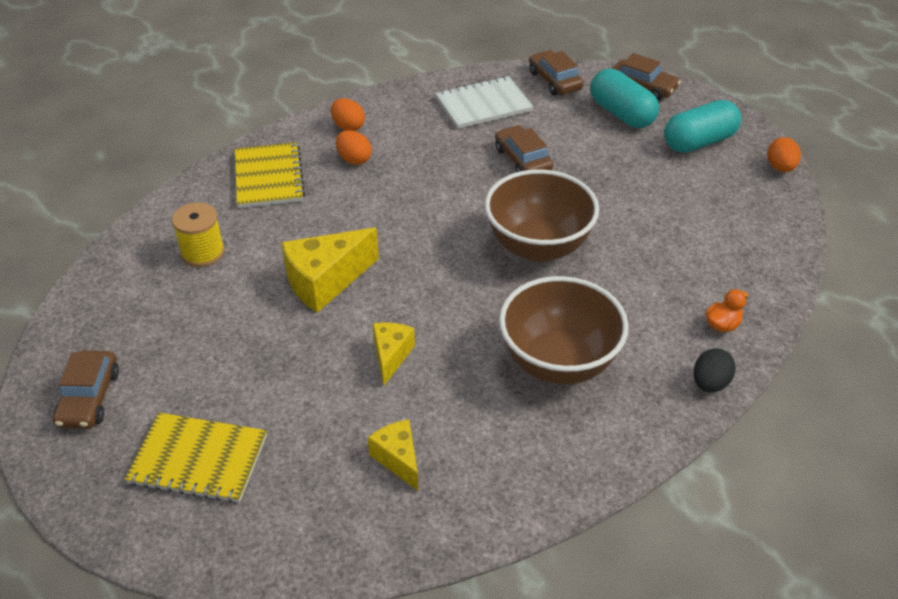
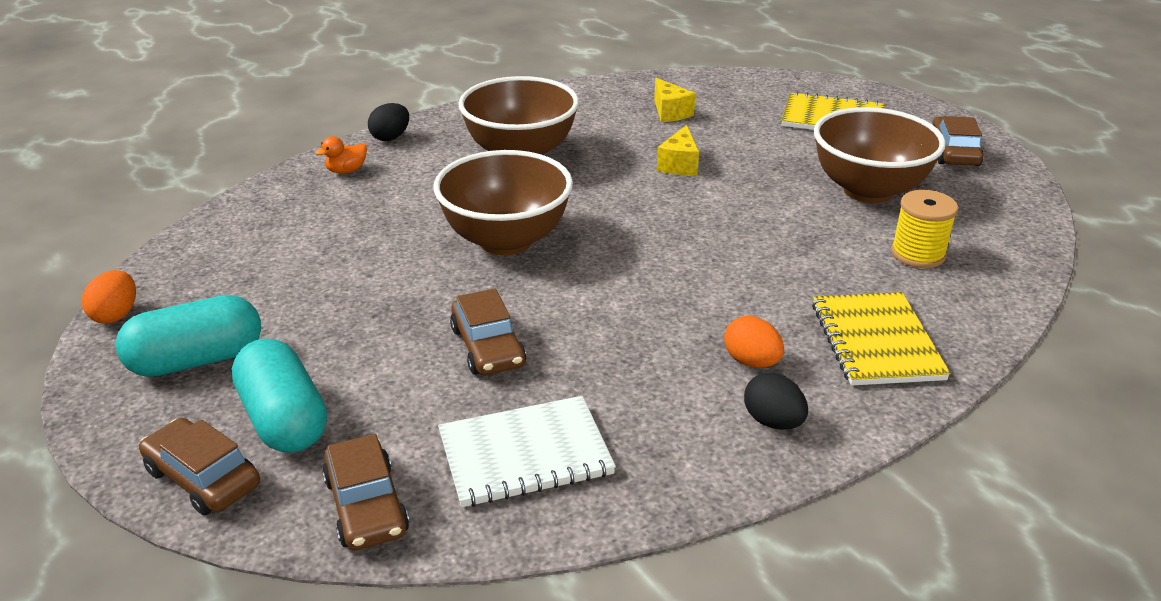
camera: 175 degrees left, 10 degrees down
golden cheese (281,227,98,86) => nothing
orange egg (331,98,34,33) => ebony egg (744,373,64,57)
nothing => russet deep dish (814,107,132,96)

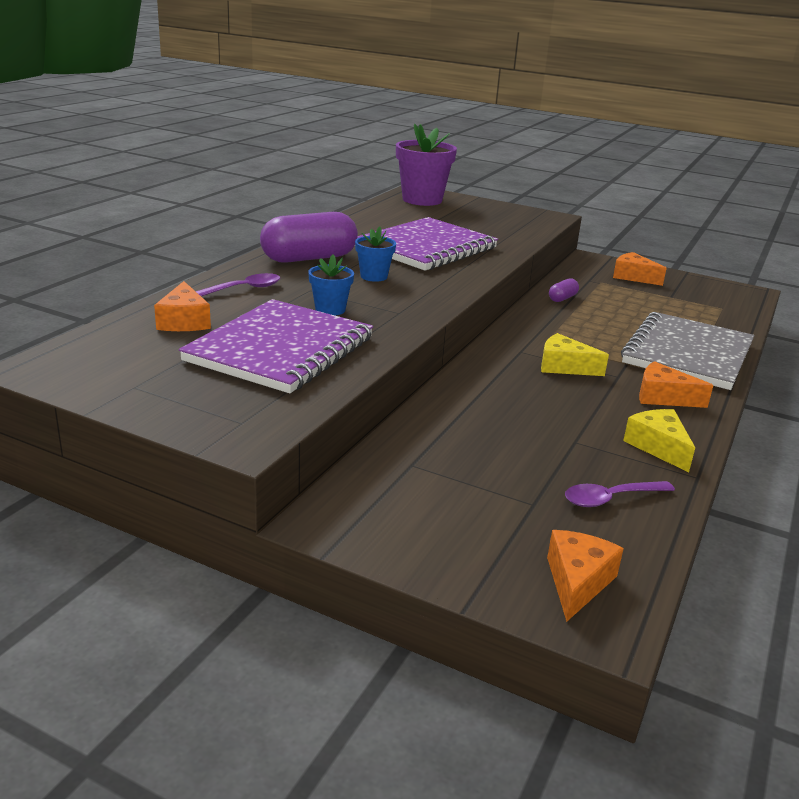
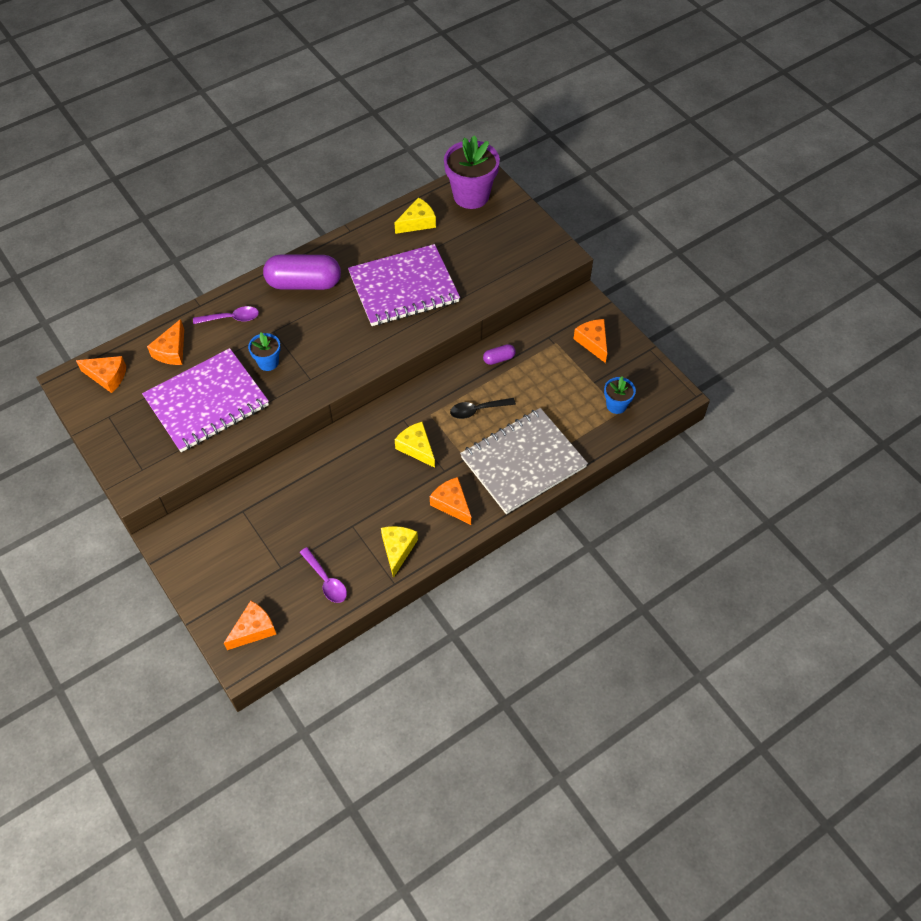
camera: 30 degrees right, 30 degrees up
cobalt plant pot (355,227,41,55) => cobalt plant pot (604,376,32,38), move
violet teaspoon (565,481,110,26) => violet teaspoon (300,547,47,56), 135 degrees counterclockwise
nothing => orange cheese (76,356,50,37)
nothing => golden cheese (394,197,42,37)
nothing => ebony teaspoon (450,398,66,21)

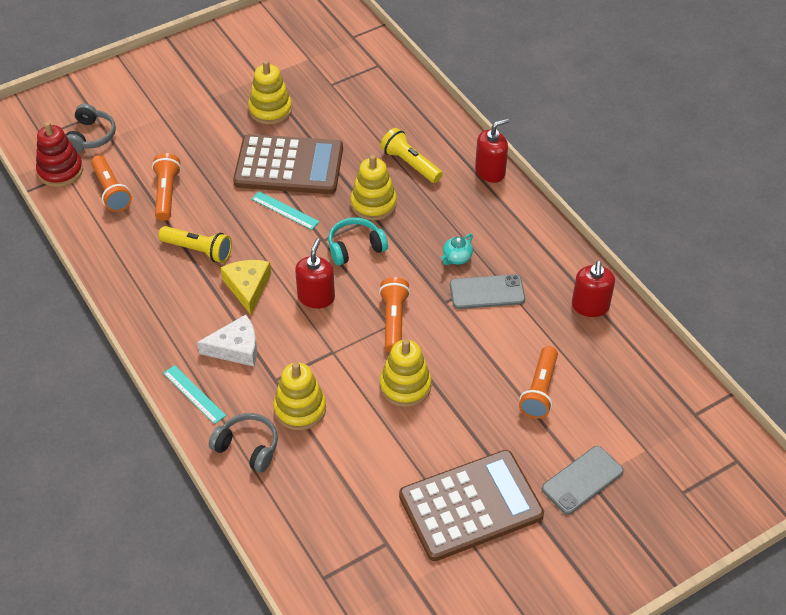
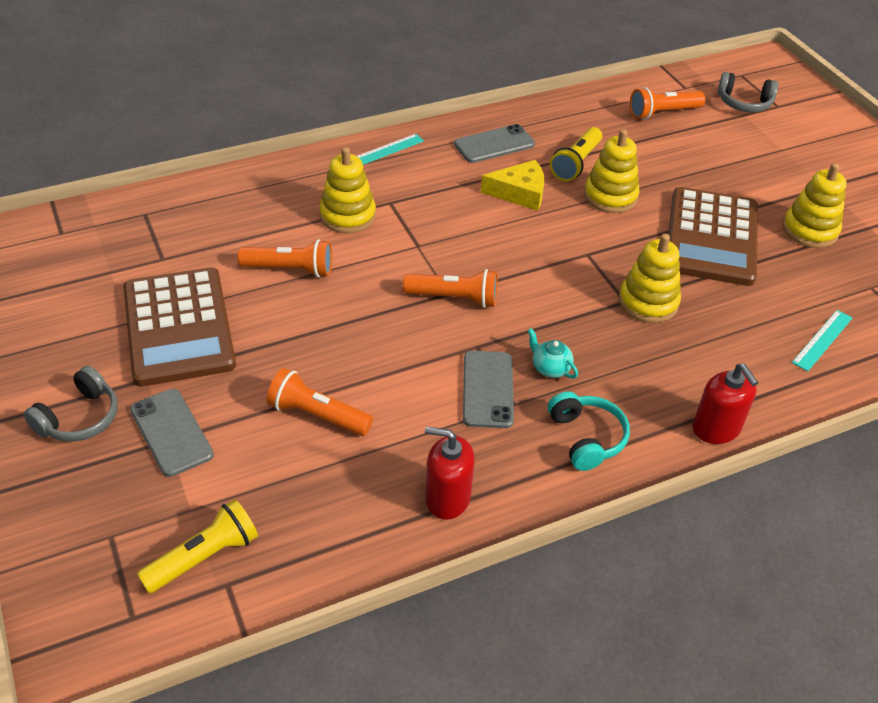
camera: 95 degrees right, 5 degrees down
crimson stacking rings (36,122,47,65) => nothing
orange pocket torch (152,153,29,68) => orange pocket torch (238,239,94,38), move
white cheese (197,315,60,51) => nothing
ash-grey over-ear headphones (209,413,69,60) => ash-grey over-ear headphones (24,366,94,76), move
teal straightedge (251,191,69,39) => teal straightedge (792,310,60,61), move
crimson soap pump (295,239,40,70) => nothing
teal over-ear headphones (328,217,60,48) => teal over-ear headphones (548,391,82,80), move
golden pocket torch (380,128,63,55) => golden pocket torch (137,499,121,94), move
golden stacking rings (380,339,52,68) => golden stacking rings (584,129,56,84), move
nothing => ash-grey smartphone (454,124,81,39)

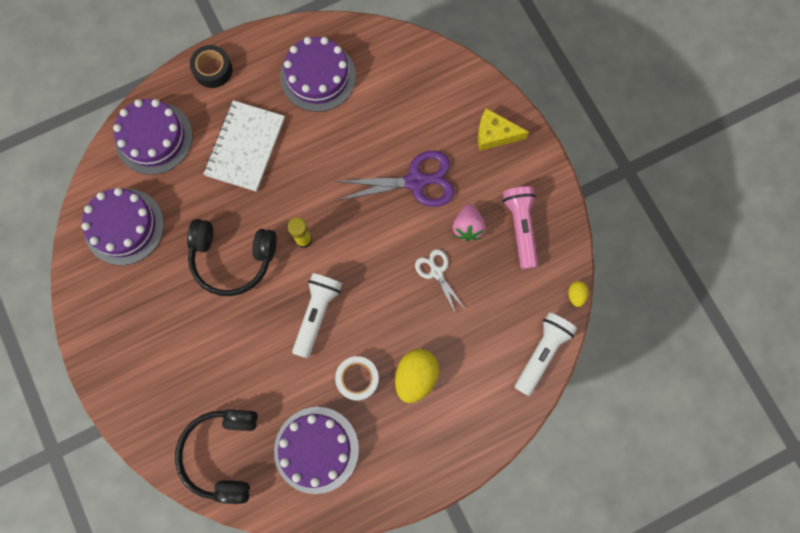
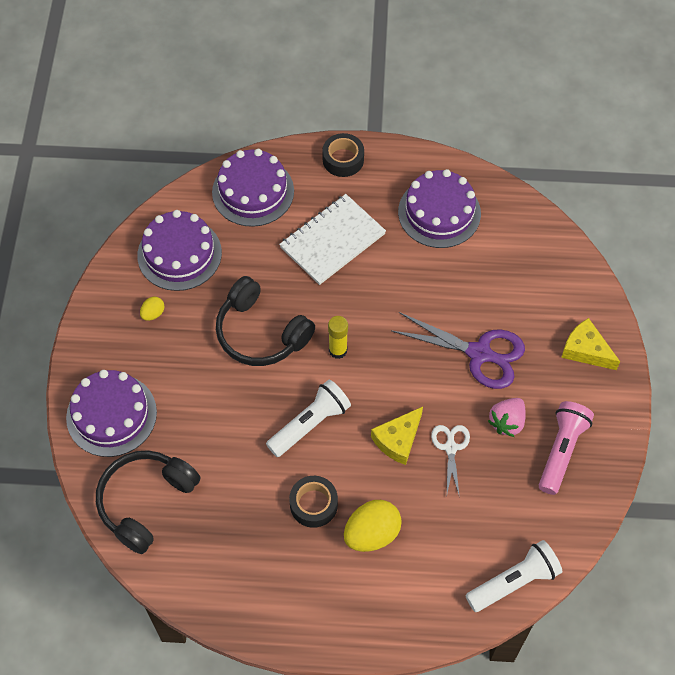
camera: 30 degrees right, 15 degrees down
violet gateau (274,407,85,87) => violet gateau (66,370,91,87), move
white roll of tape (335,356,44,45) => ebony roll of tape (289,476,49,52)
golden egg (568,281,21,26) => golden egg (140,297,24,24), move
nothing => golden cheese (371,407,52,58)

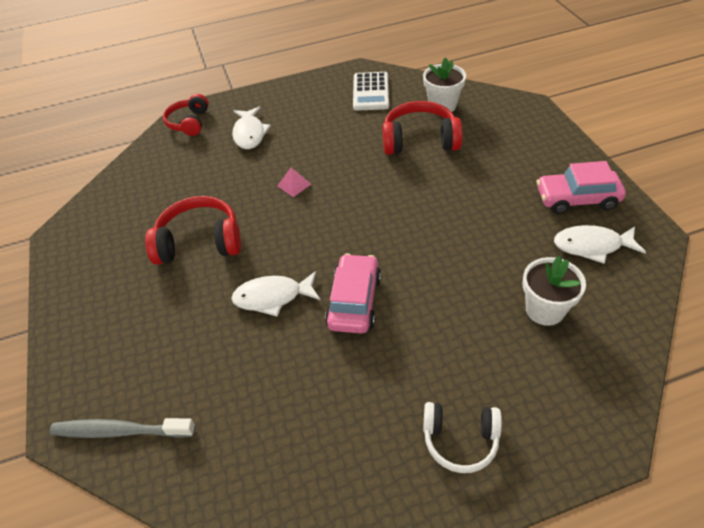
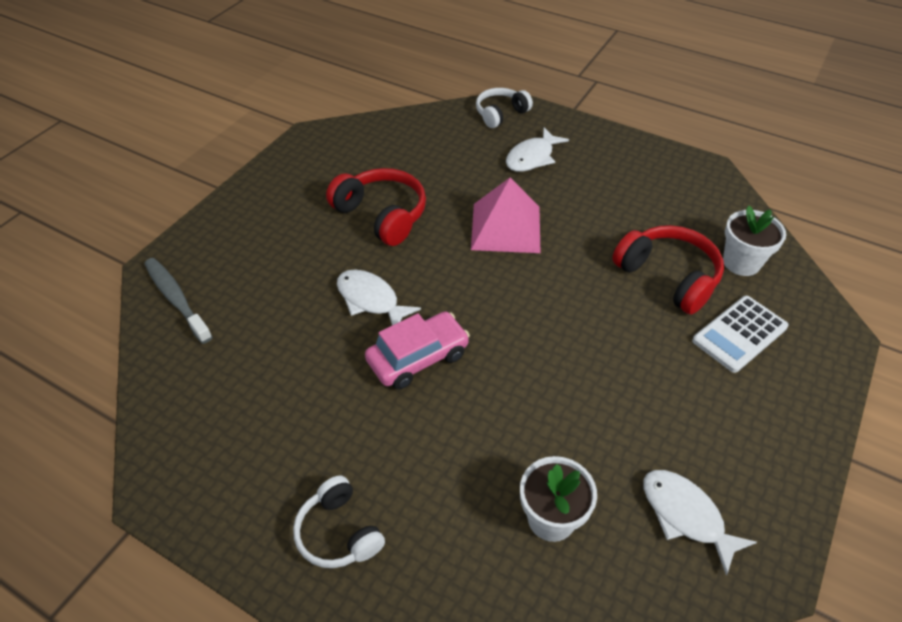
camera: 45 degrees right, 0 degrees up
crimson over-ear headphones (163,94,46,42) => white over-ear headphones (476,88,57,40)
rosy pyramid (277,168,34,29) => rosy pyramid (471,178,70,75), x2.40
white pocket calculator (353,72,36,39) => white pocket calculator (692,296,97,77), move
rosy car (537,161,89,53) => nothing

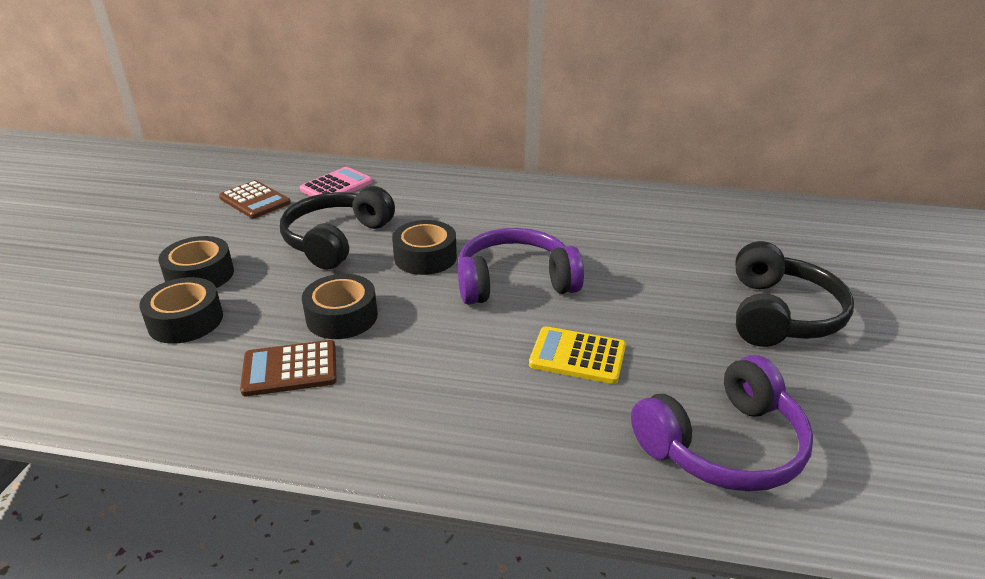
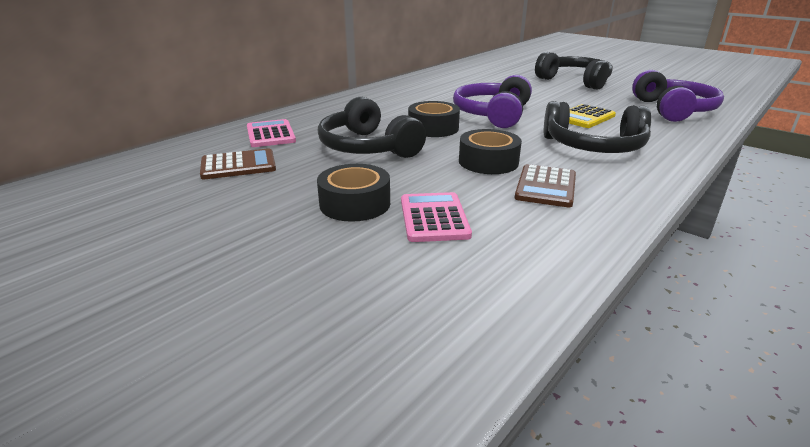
camera: 60 degrees left, 5 degrees down
ebony roll of tape (139,277,84,67) => rosy pocket calculator (401,192,71,50)
nothing => ebony over-ear headphones (544,101,107,52)

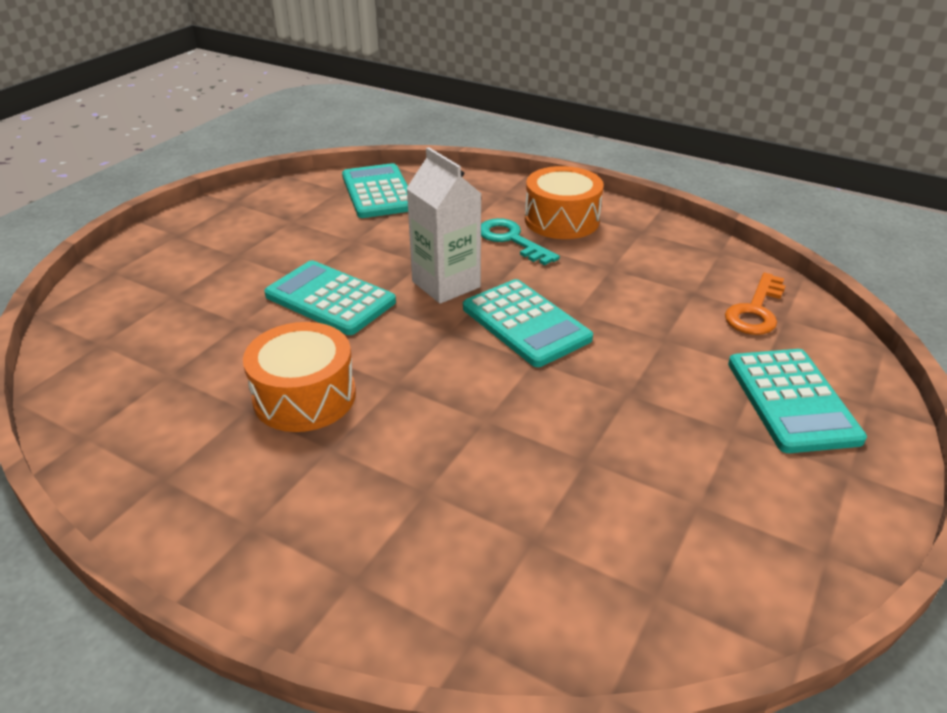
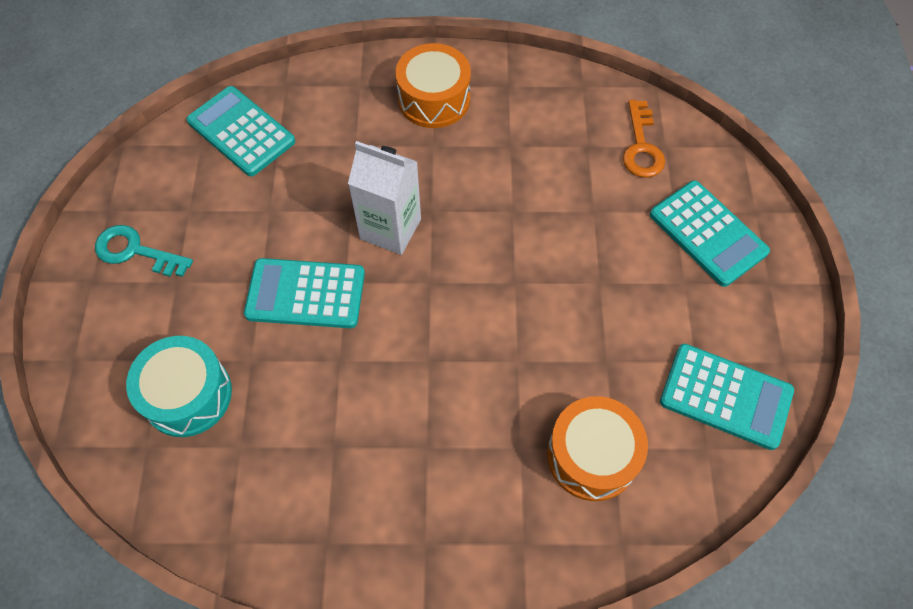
camera: 30 degrees left, 25 degrees up
orange drum (243,322,113,110) => orange drum (547,396,101,105), move
teal pocket calculator (463,279,130,88) => teal pocket calculator (660,344,134,106), move
teal key (481,218,79,47) => teal key (95,225,98,52), move
nothing => teal drum (126,336,106,101)

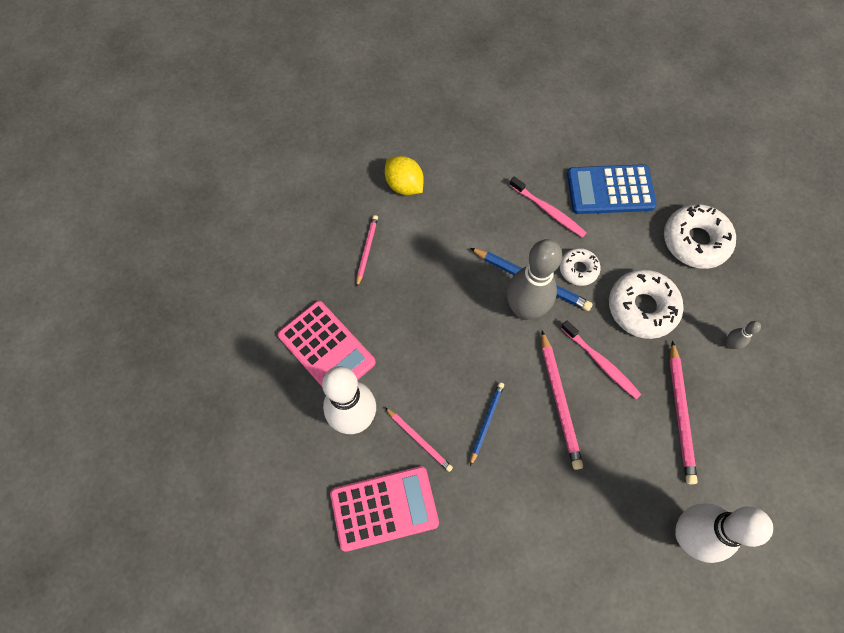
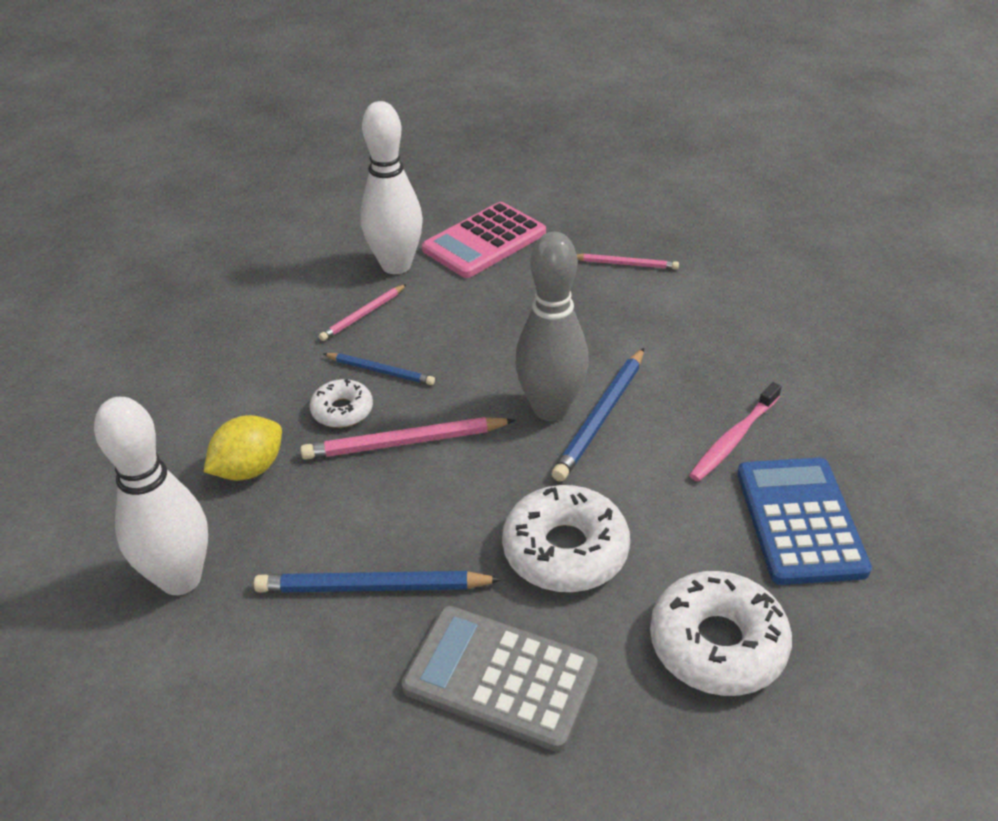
camera: 90 degrees right, 25 degrees down
rosy pocket calculator (330,466,109,86) => nothing
golden toy lemon (385,156,39,39) => golden toy lemon (204,415,78,66), move
white donut (560,248,40,38) => white donut (310,379,63,49), move
rosy dental brush (561,321,80,78) => nothing
rosy lead pencil (669,341,29,143) => cobalt lead pencil (254,571,248,22)
ash-grey bowling pin (726,321,35,28) => ash-grey pocket calculator (401,606,197,146)

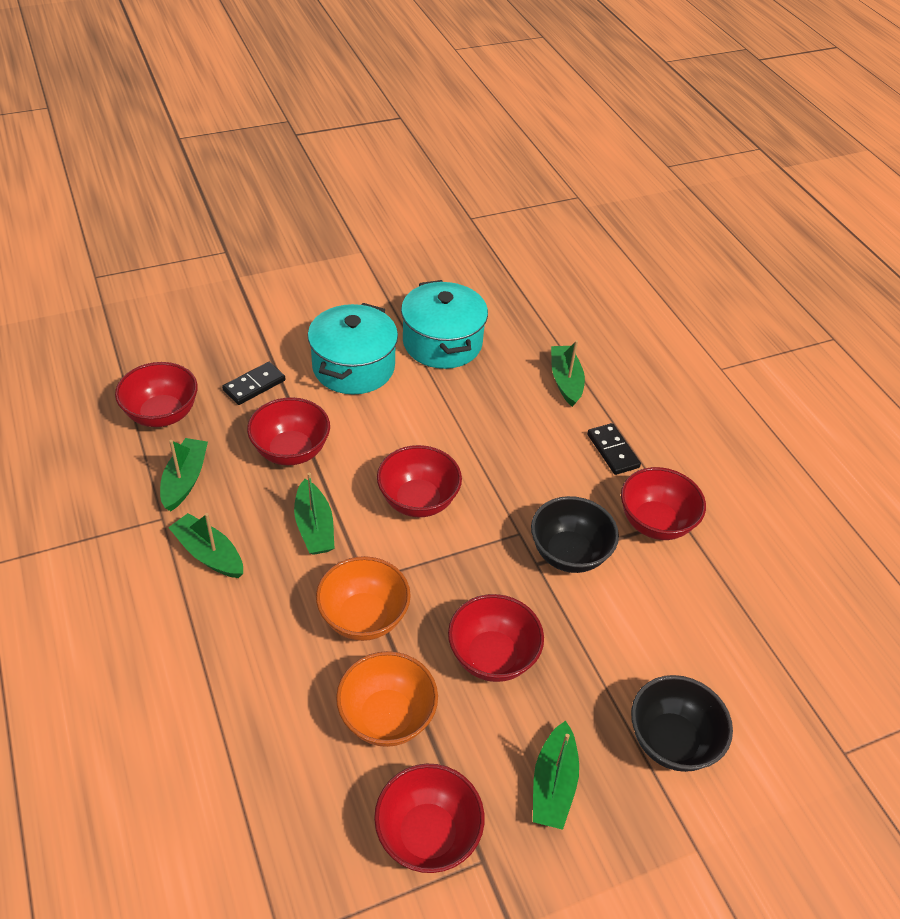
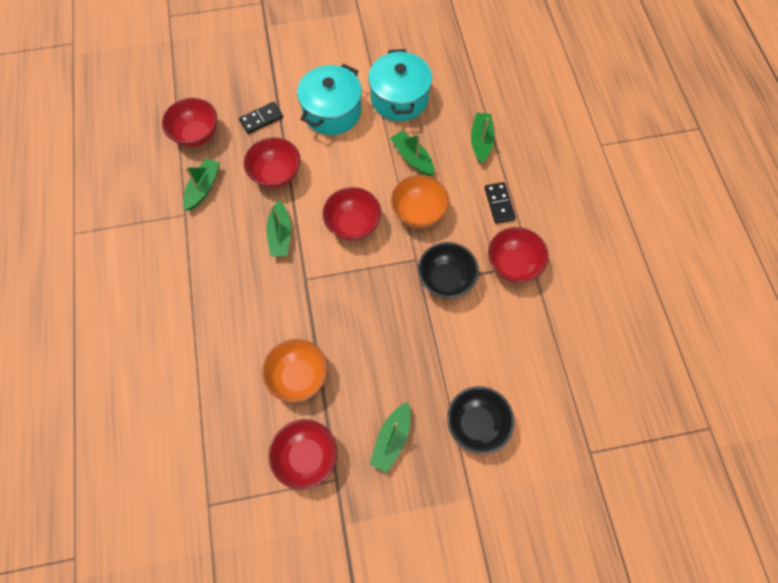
camera: 15 degrees right, 20 degrees up
leaf-green toy boat (168,513,75,65) => leaf-green toy boat (390,131,44,45), move
orange deep dish (316,556,95,85) => orange deep dish (391,175,58,53), move
crimson deep dish (448,594,96,88) => nothing

